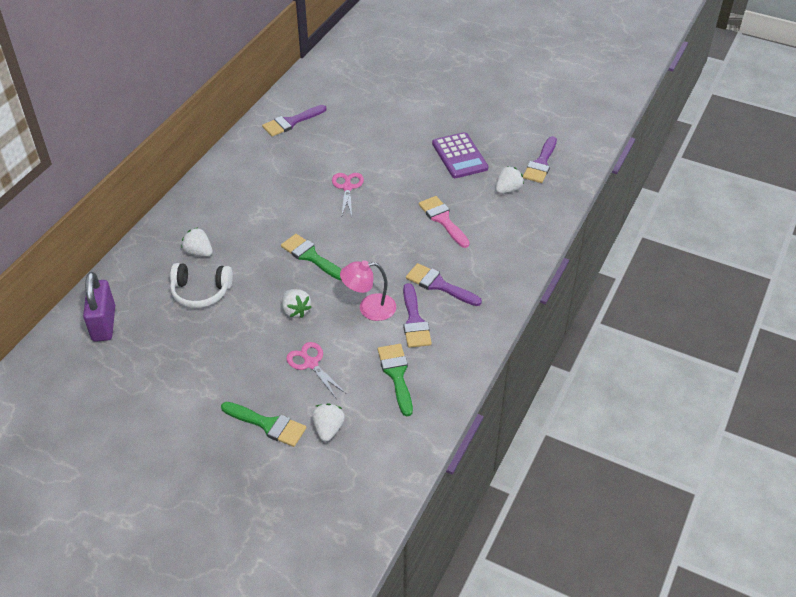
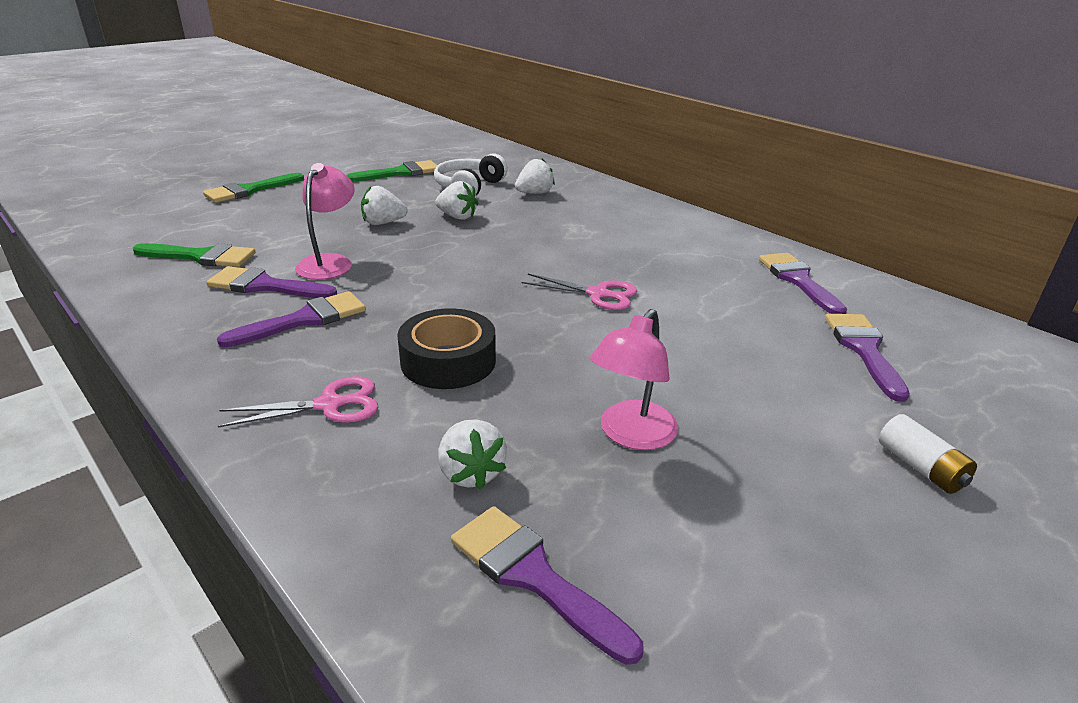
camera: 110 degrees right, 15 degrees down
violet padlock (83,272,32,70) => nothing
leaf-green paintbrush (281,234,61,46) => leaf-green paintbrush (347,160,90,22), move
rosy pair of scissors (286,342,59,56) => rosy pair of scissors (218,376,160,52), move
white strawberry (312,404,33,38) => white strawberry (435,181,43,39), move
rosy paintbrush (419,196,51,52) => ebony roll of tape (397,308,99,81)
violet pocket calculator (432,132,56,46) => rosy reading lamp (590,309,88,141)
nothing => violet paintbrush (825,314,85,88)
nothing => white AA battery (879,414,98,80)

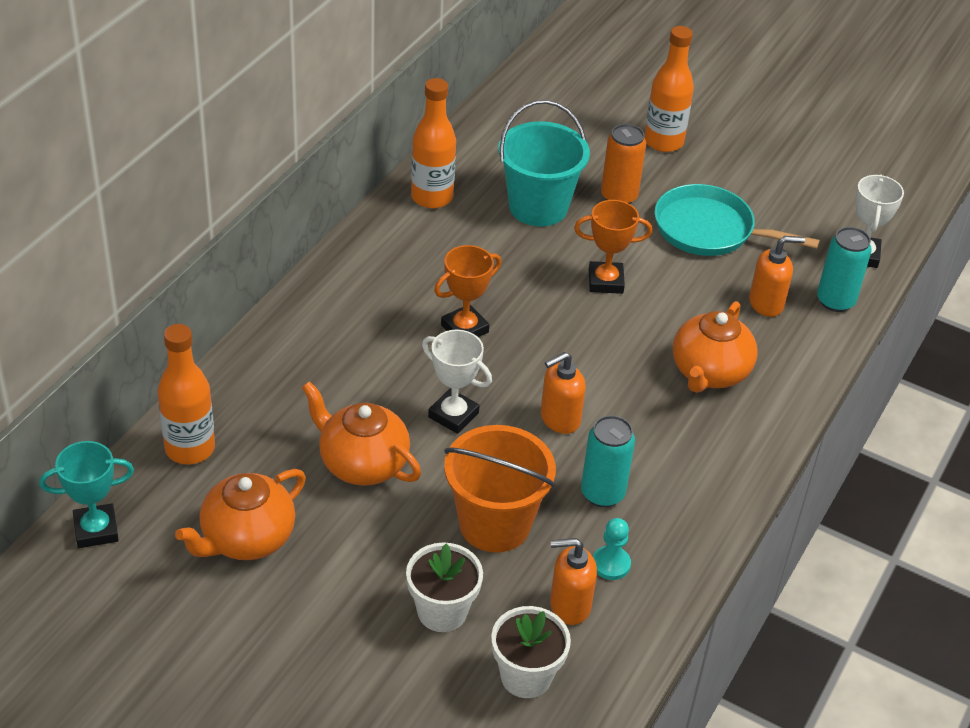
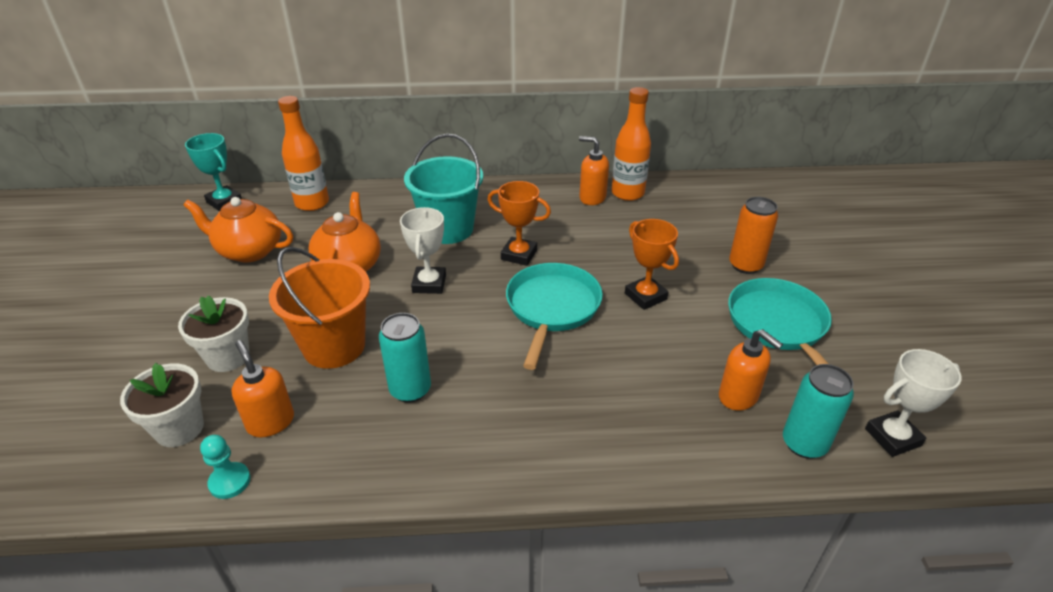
camera: 60 degrees right, 5 degrees down
teal sand bucket (498,100,92,127) => teal sand bucket (404,134,79,110), move
orange soap pump (540,352,46,82) => orange soap pump (579,136,30,69), move
teal chess pawn (593,518,38,62) => teal chess pawn (200,435,50,64), move
orange bottle (644,26,50,126) => nothing
orange tea pot (673,301,84,92) => nothing
nothing => teal frying pan (506,263,97,107)

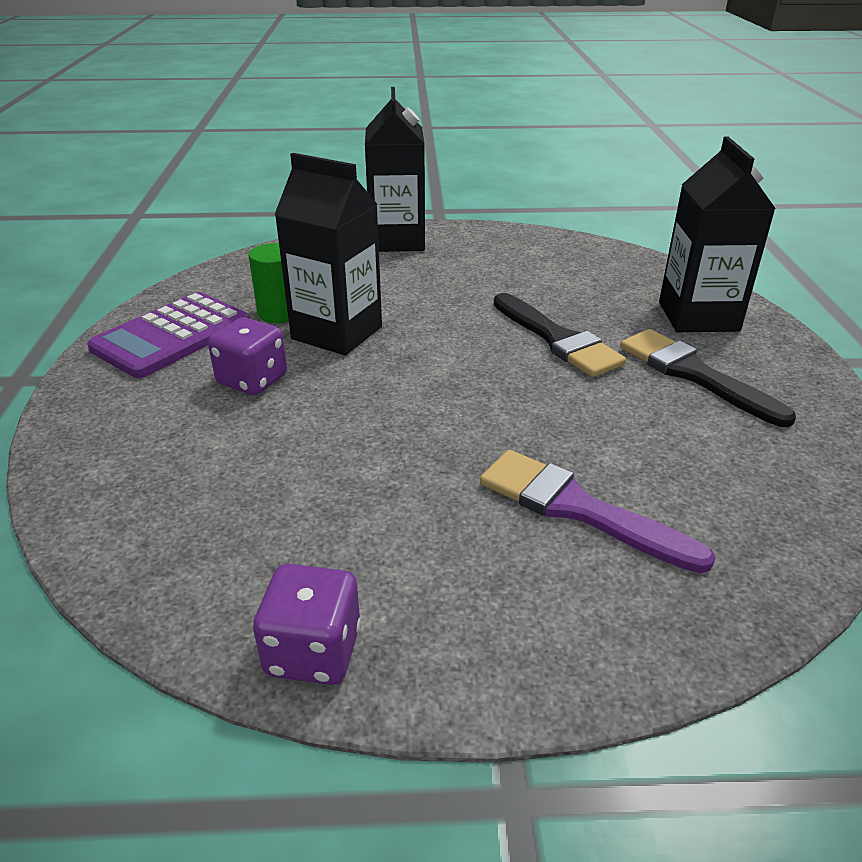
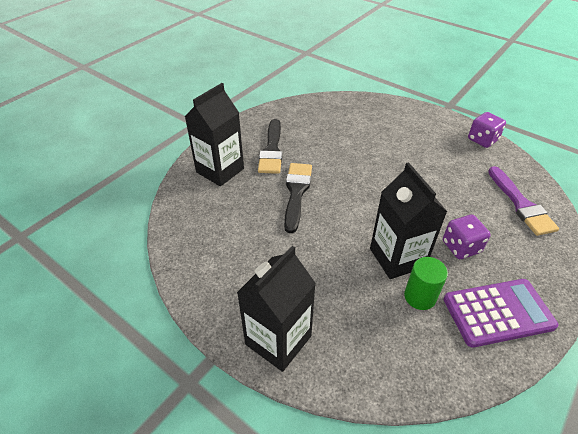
camera: 140 degrees left, 10 degrees up
violet paintbrush (480,450,236,123) => violet paintbrush (488,166,71,70), move

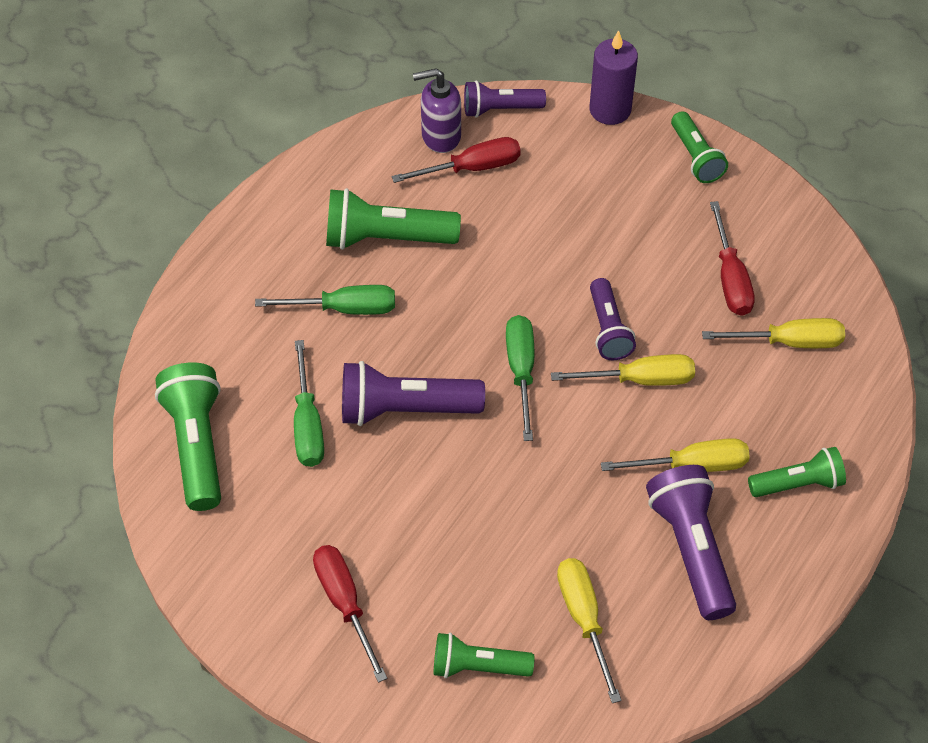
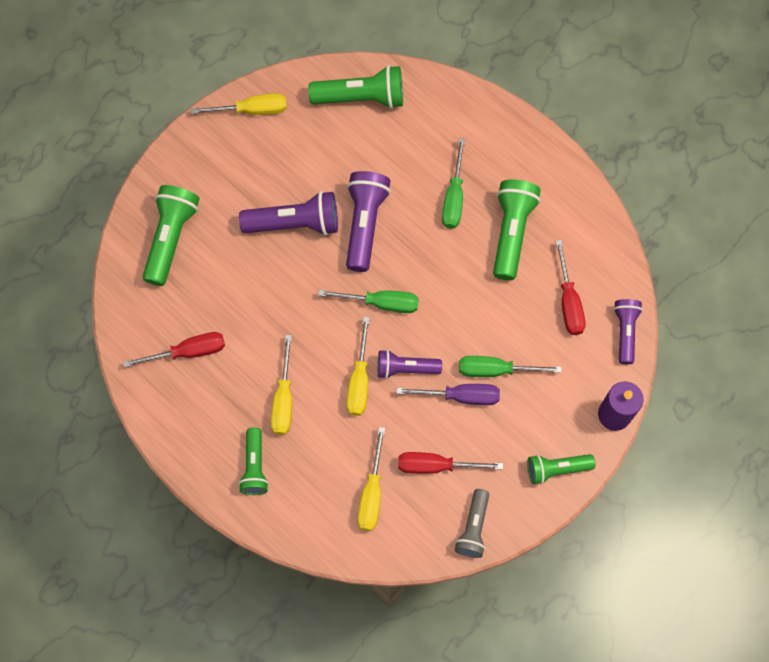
camera: 100 degrees right, 15 degrees up
leaf-green hand screwdriver (294,340,30,127) => leaf-green hand screwdriver (459,356,103,21), move
crimson hand screwdriver (313,545,74,138) => crimson hand screwdriver (123,332,102,35), move
violet soap pump (413,68,48,85) => nothing
leaf-green pocket torch (434,632,100,46) => leaf-green pocket torch (143,185,56,101), x1.57
golden hand screwdriver (557,558,65,145) => golden hand screwdriver (191,93,96,22), move
violet pocket torch (646,465,90,155) => violet pocket torch (239,191,99,44), move
nothing => violet hand screwdriver (396,384,104,21)
nothing => ash-grey pocket torch (455,489,34,69)

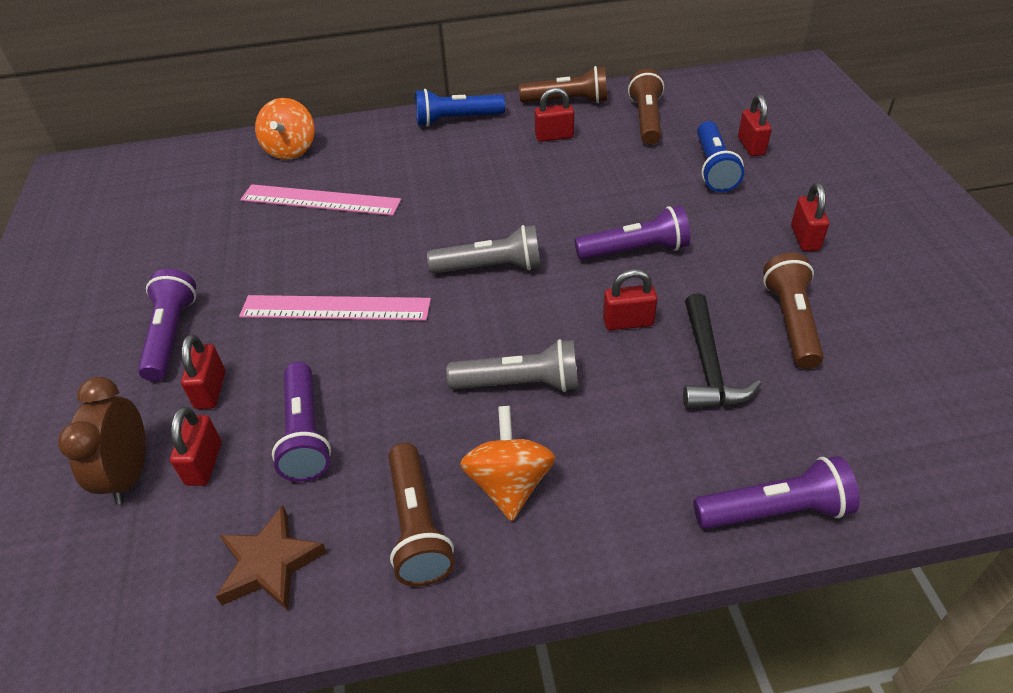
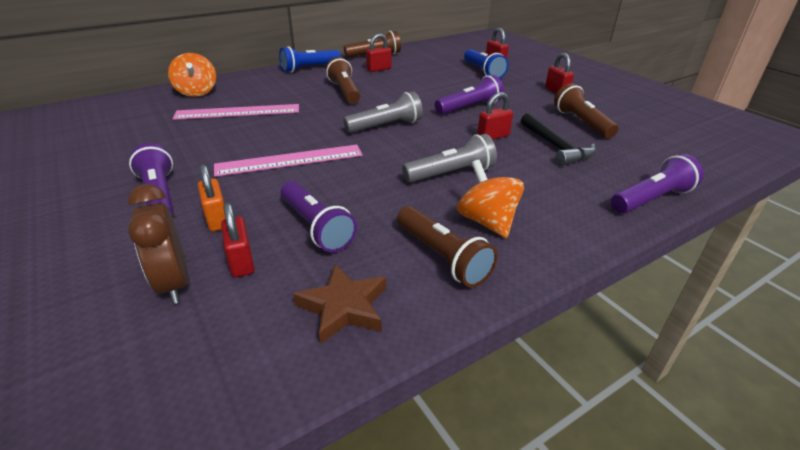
camera: 25 degrees left, 10 degrees down
crimson padlock (181,334,44,75) => orange padlock (198,164,27,67)
russet pocket torch (628,69,36,76) => russet pocket torch (326,57,34,46), move

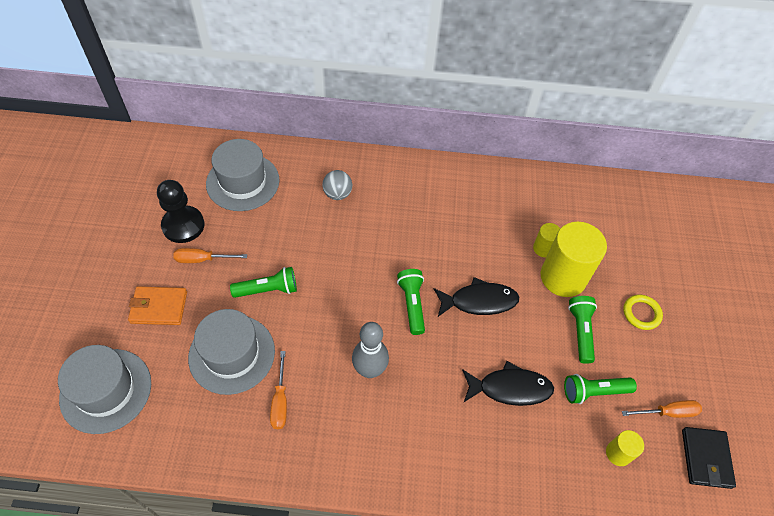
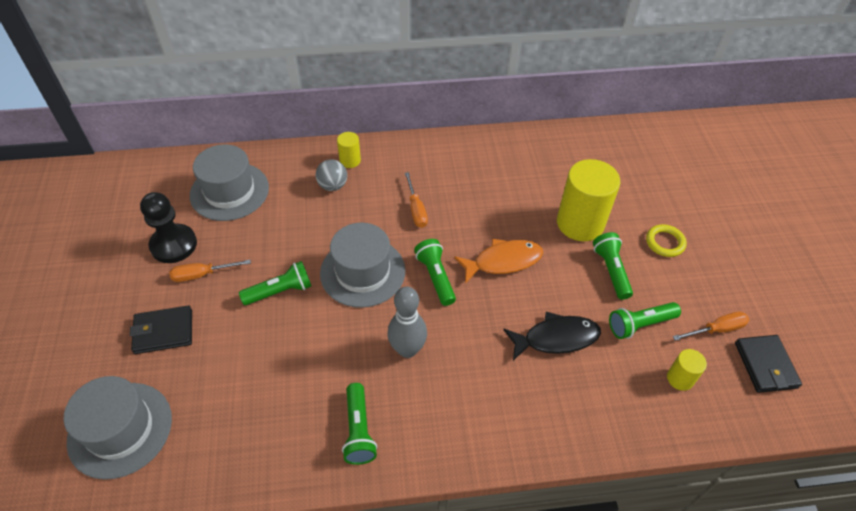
camera: 10 degrees left, 5 degrees down
orange billfold (128,286,59,39) => ebony billfold (130,306,62,48)
ash-grey tall hat (188,309,87,86) => ash-grey tall hat (320,223,85,85), move
orange hand screwdriver (270,351,17,78) => orange hand screwdriver (405,172,23,56), move
ebony fish (434,277,85,40) => orange fish (454,239,89,45)
golden cylinder (533,223,27,34) => golden cylinder (337,132,24,36), move
nothing => leaf-green pocket torch (342,383,35,82)

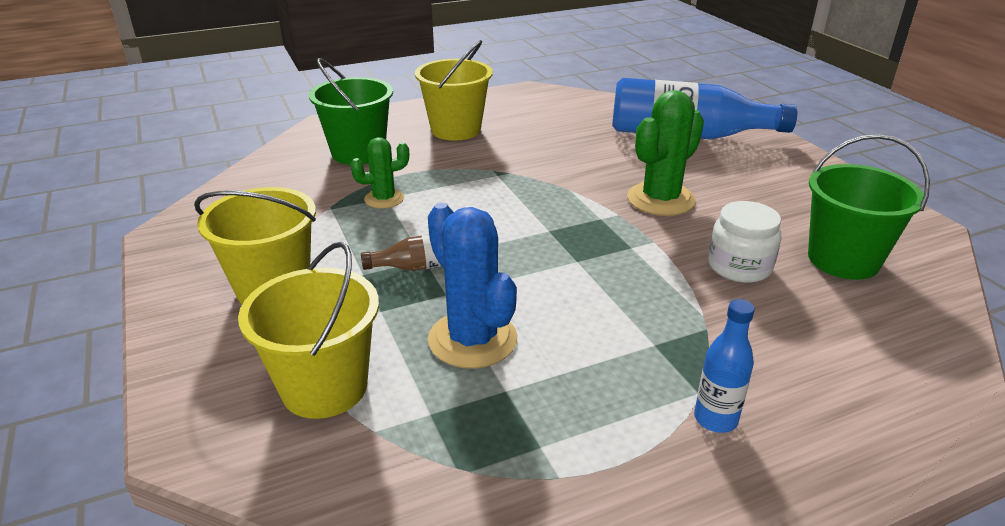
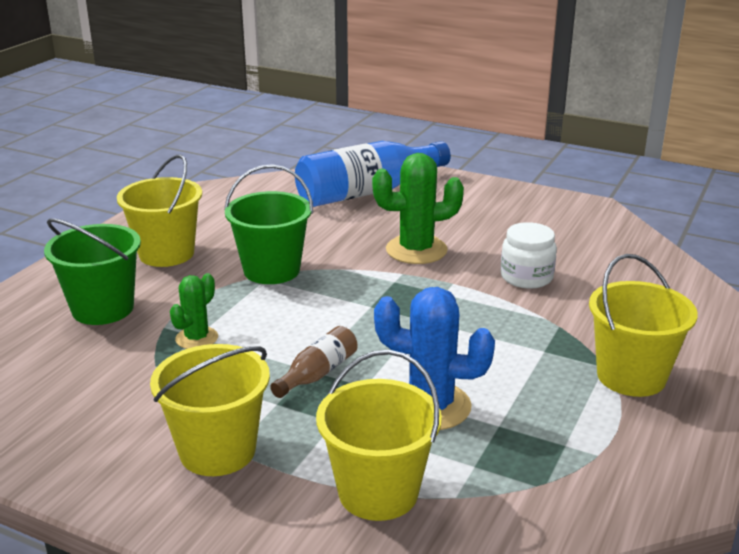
camera: 40 degrees left, 5 degrees down
leaf-green cactus (627,90,77,126) => leaf-green cactus (372,153,92,111), 75 degrees clockwise
cobalt bottle (694,299,61,134) => golden sand bucket (589,254,109,143)
leaf-green sand bucket (808,134,122,146) => leaf-green sand bucket (224,164,89,120), move

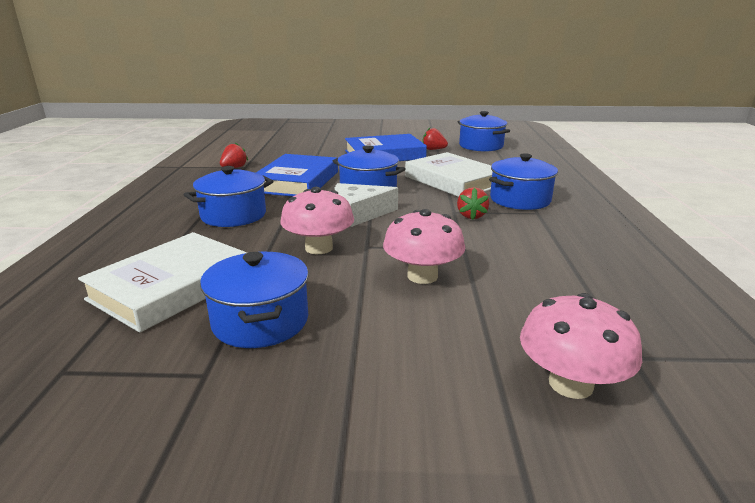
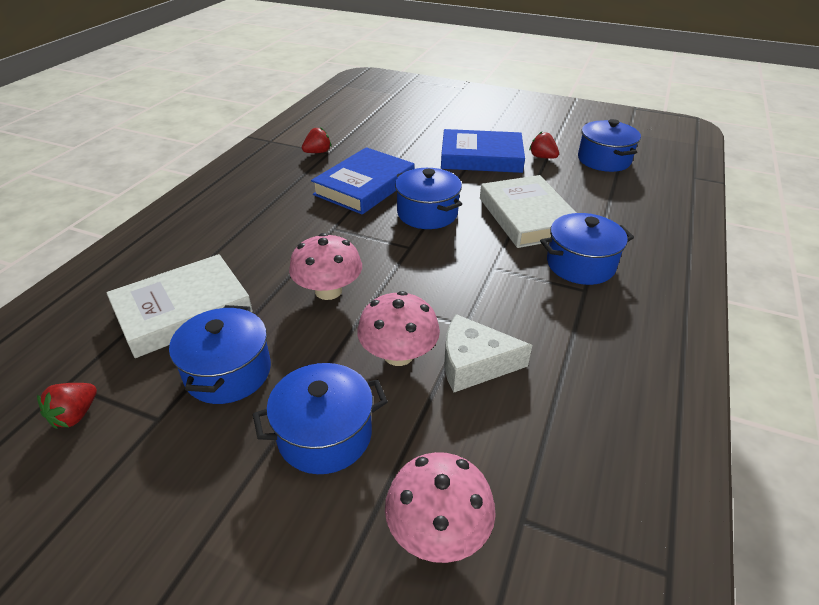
camera: 20 degrees right, 15 degrees up
cobalt cooking pot (184,166,89,61) => cobalt cooking pot (253,363,135,111), move
white cheese (335,183,63,44) => white cheese (444,314,88,78), move
crimson strawberry (457,187,32,33) => crimson strawberry (37,383,60,46), move

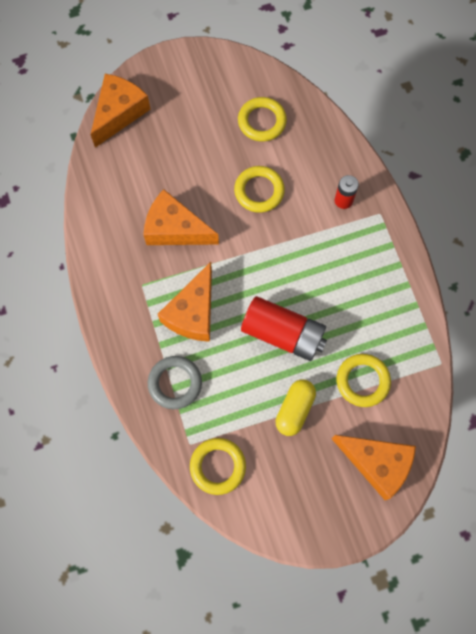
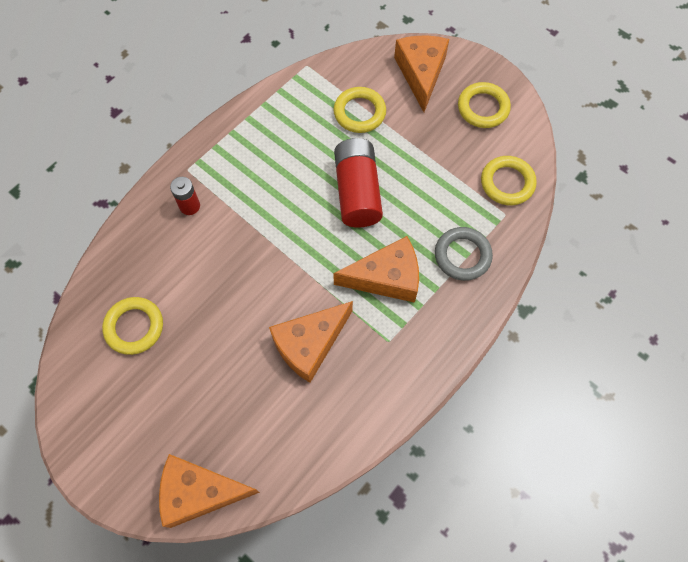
camera: 120 degrees left, 5 degrees down
orange cheese (143,189,76,56) => orange cheese (269,301,84,82), 60 degrees clockwise
golden torus (234,166,51,47) => golden torus (458,82,53,46), move
golden pill (276,380,40,56) => nothing

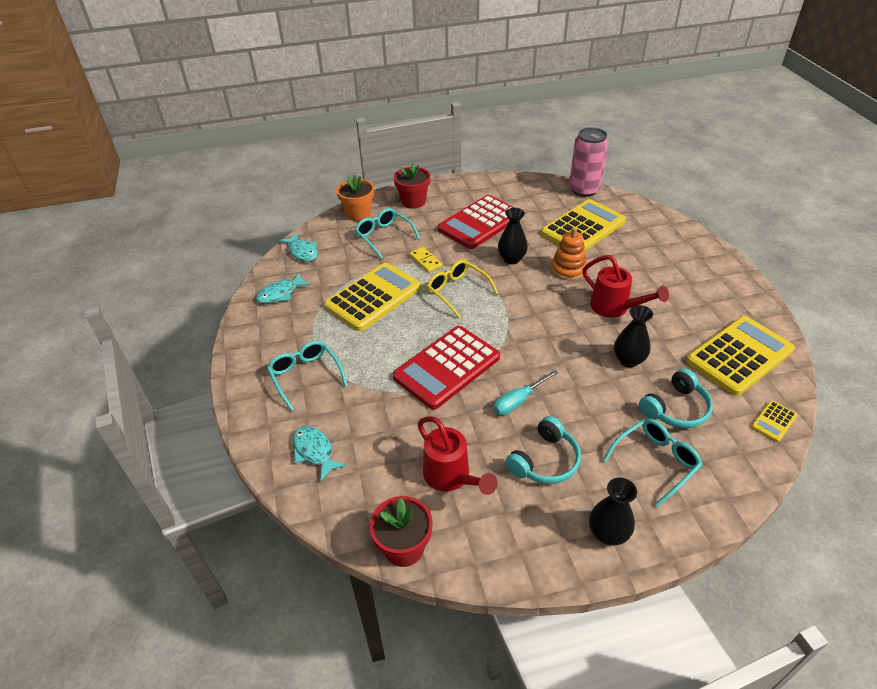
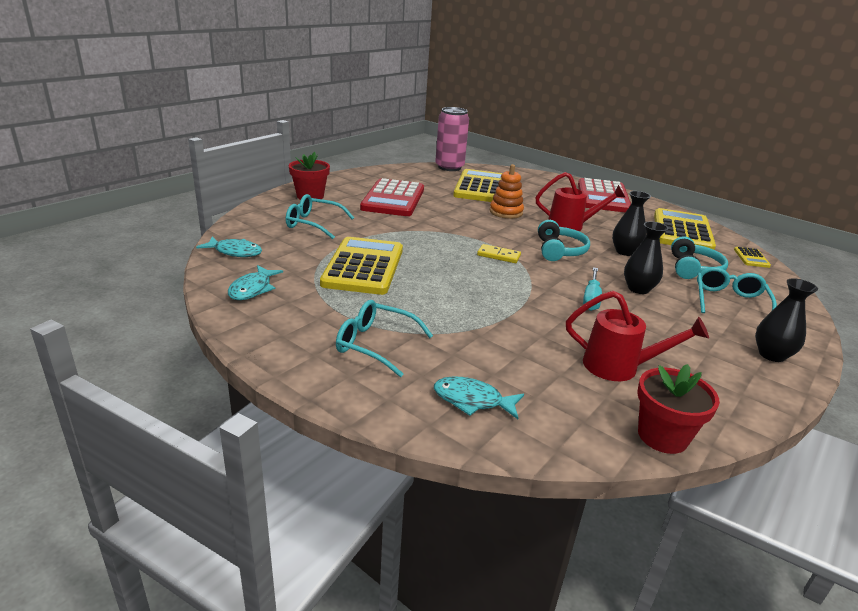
camera: 40 degrees left, 15 degrees down
orange plant pot (336,175,38,46) => nothing
crimson pocket calculator (393,326,107,84) => crimson pocket calculator (578,178,53,34), move
golden domino piece (409,247,34,26) => golden domino piece (477,244,44,19), move
golden glasses (427,260,72,59) => nothing
ebony tall vase (498,208,30,56) => ebony tall vase (624,221,45,73), move
teal over-ear headphones (505,416,76,68) => teal over-ear headphones (538,220,52,41), move

